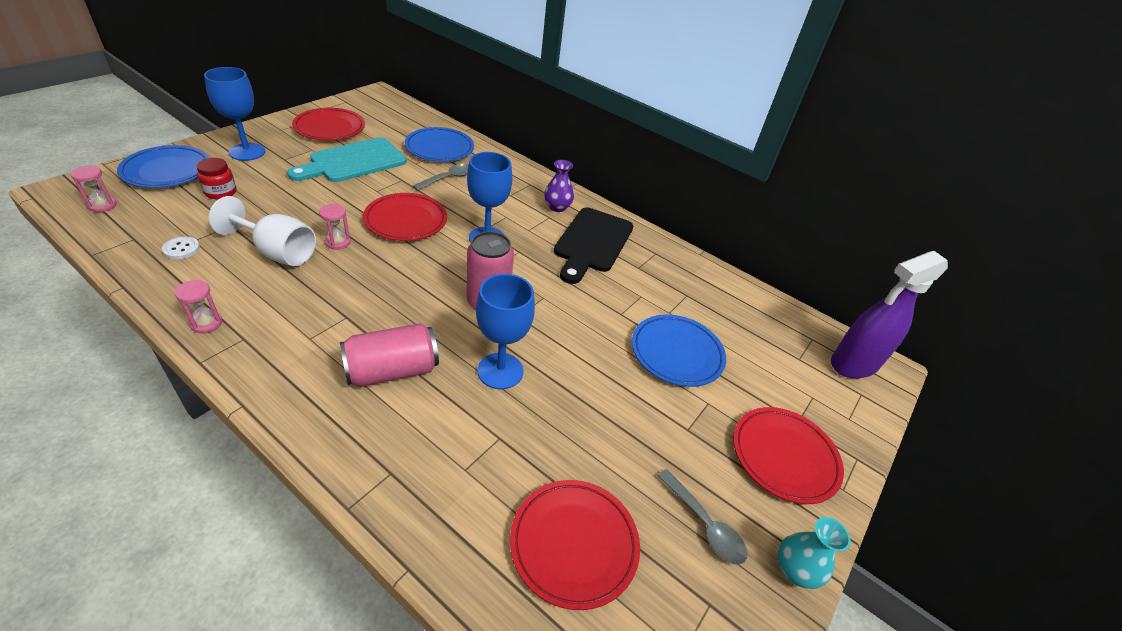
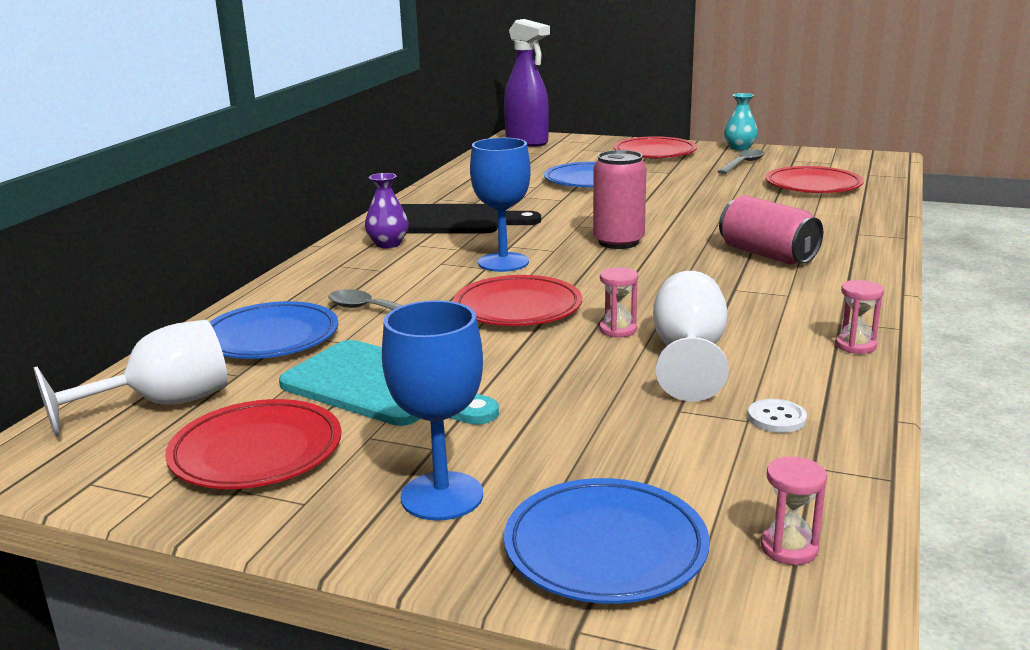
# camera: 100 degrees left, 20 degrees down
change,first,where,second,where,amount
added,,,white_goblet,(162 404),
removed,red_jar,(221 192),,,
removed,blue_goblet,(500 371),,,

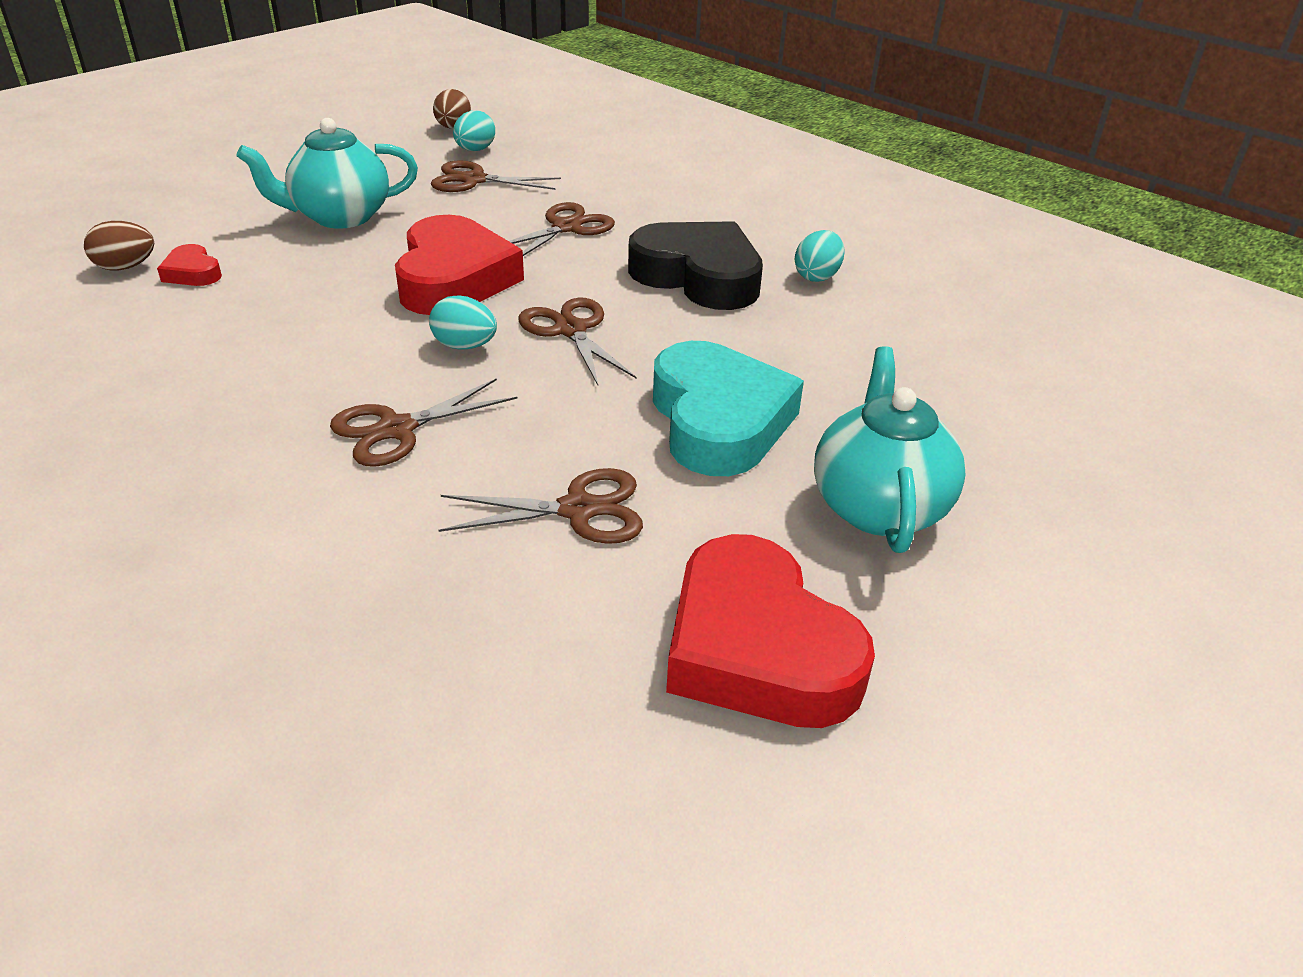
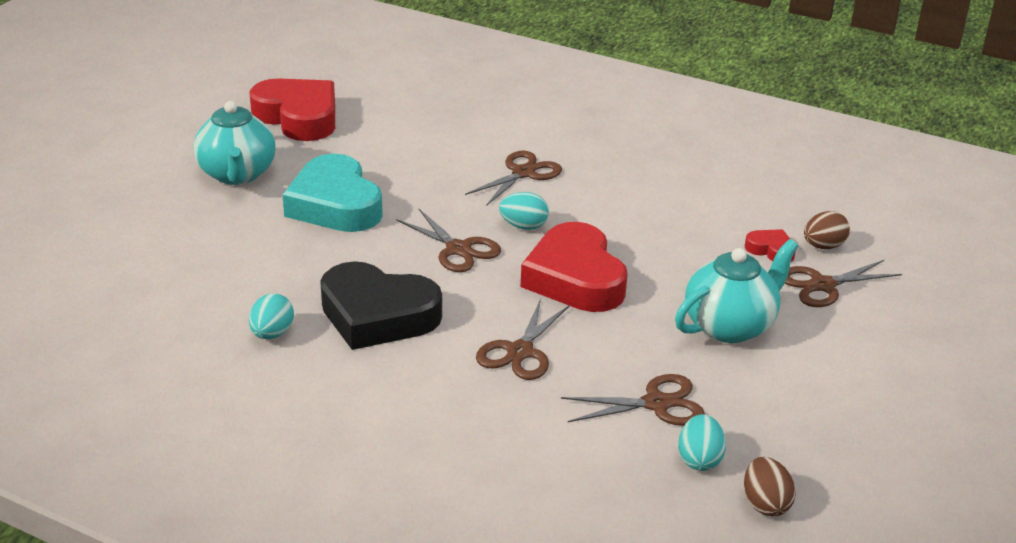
# camera: 165 degrees right, 5 degrees down
change,first,where,second,where,amount
moved,brown_scissors,(578 510),,(822 285),

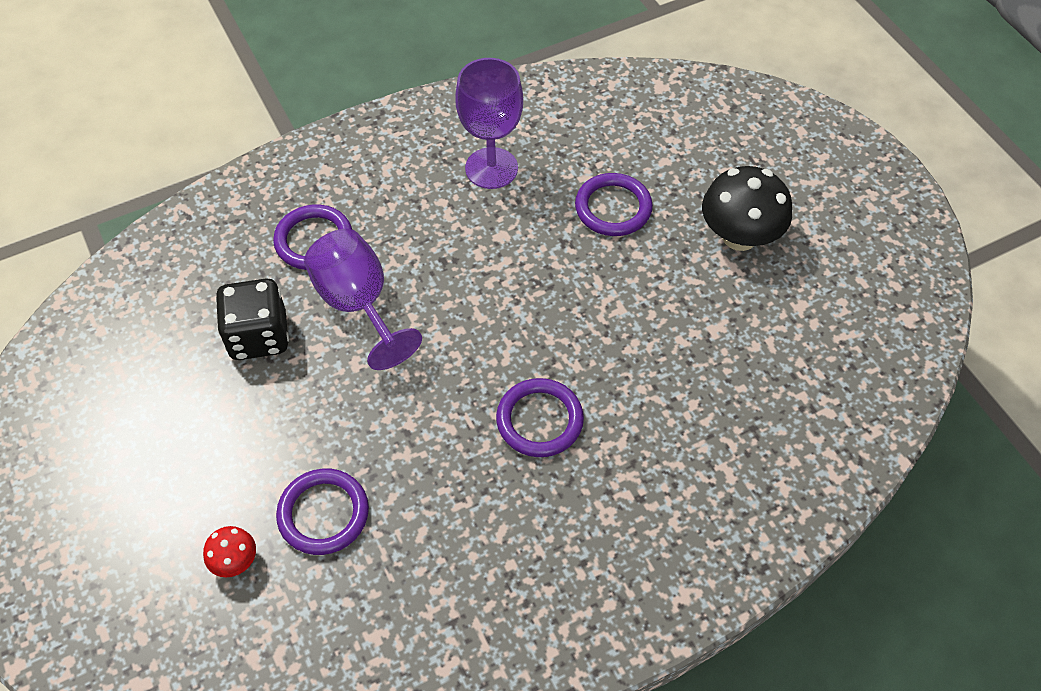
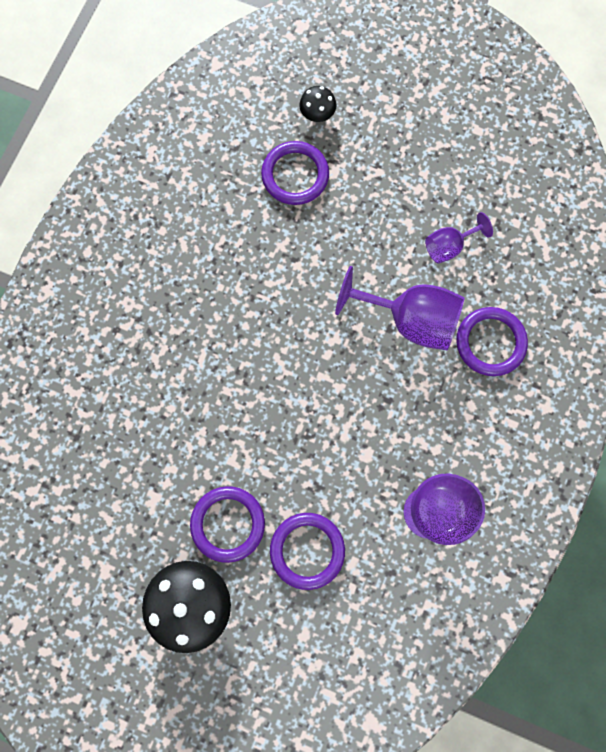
# camera: 140 degrees right, 20 degrees up
change,first,where,second,where,amount
moved,purple_ring,(539 420),,(228 524),
recoloured,red_mushroom,(235 561),black_mushroom,(317 114),
replaced,black_dice,(259 336),purple_goblet,(449 246),

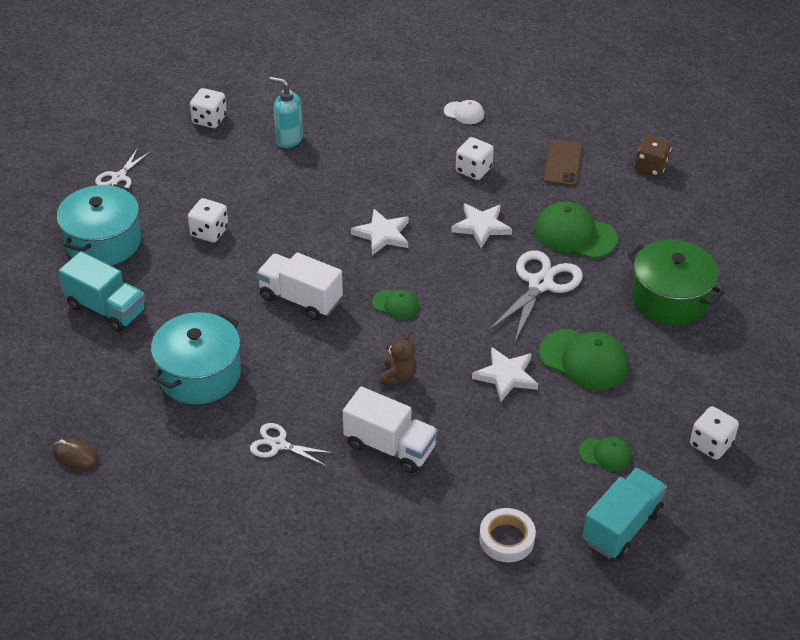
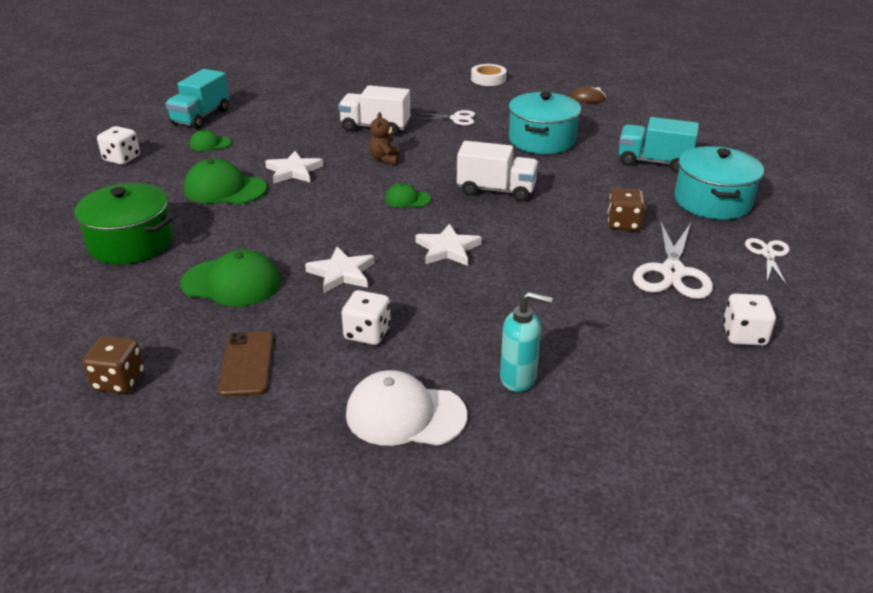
# camera: 165 degrees right, 10 degrees down
change,first,where,second,where,amount
resized,white_cap,(464 113),,(405 414),x1.86
moved,white_tape,(506 539),,(488 79),
moved,turquoise_soap_dispenser,(289 139),,(518 378),
recoloured,white_dice,(209 232),brown_dice,(623 224),
moved,white_scissors,(540 284),,(672 272),

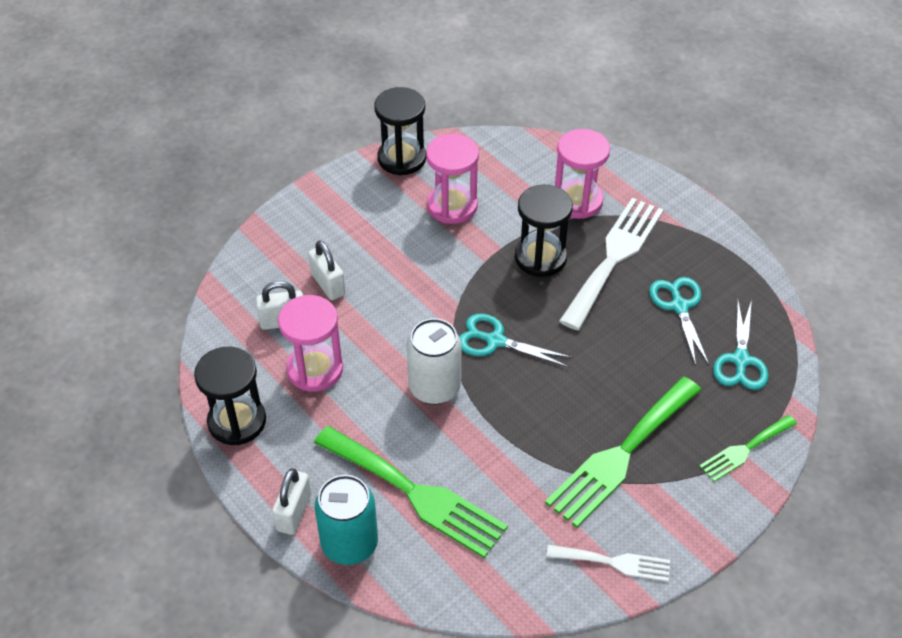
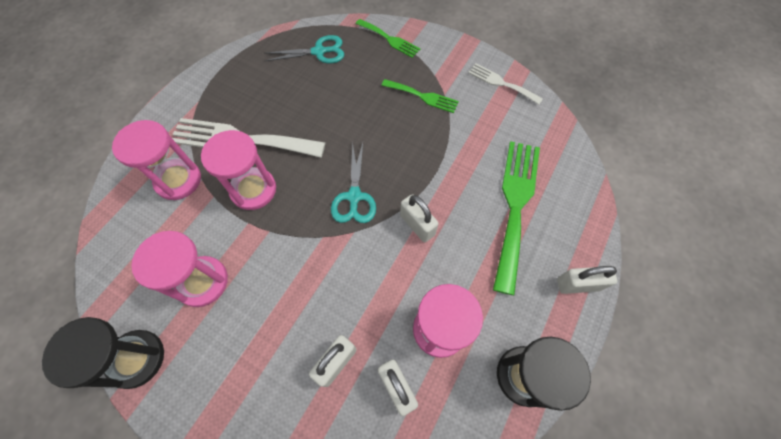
# camera: 110 degrees left, 15 degrees up
change,first,where,second,where,amount
recoloured,black_hourglass,(540 257),pink_hourglass,(253 190),
resized,green_fork,(621 455),,(423 96),x0.54
replaced,white_can,(434 387),white_padlock,(417 225),
turned,white_fork,(614 562),,(501 83),45 degrees counterclockwise
removed,turquoise_can,(349 544),,,
removed,turquoise_scissors,(679 306),,,

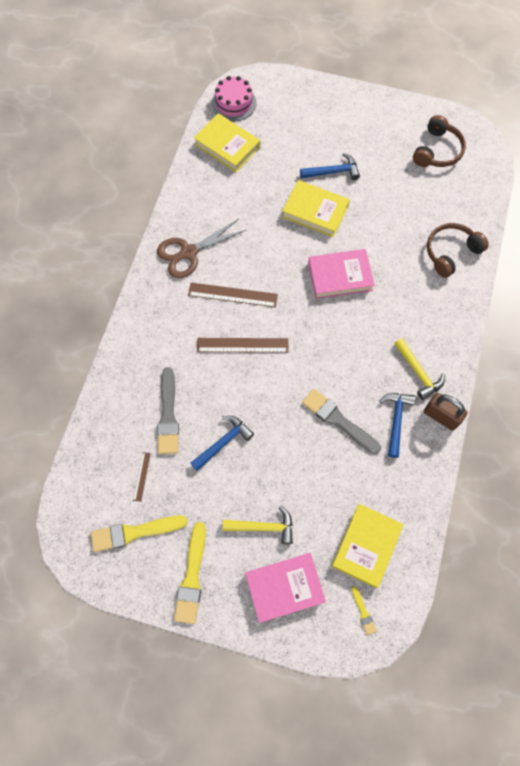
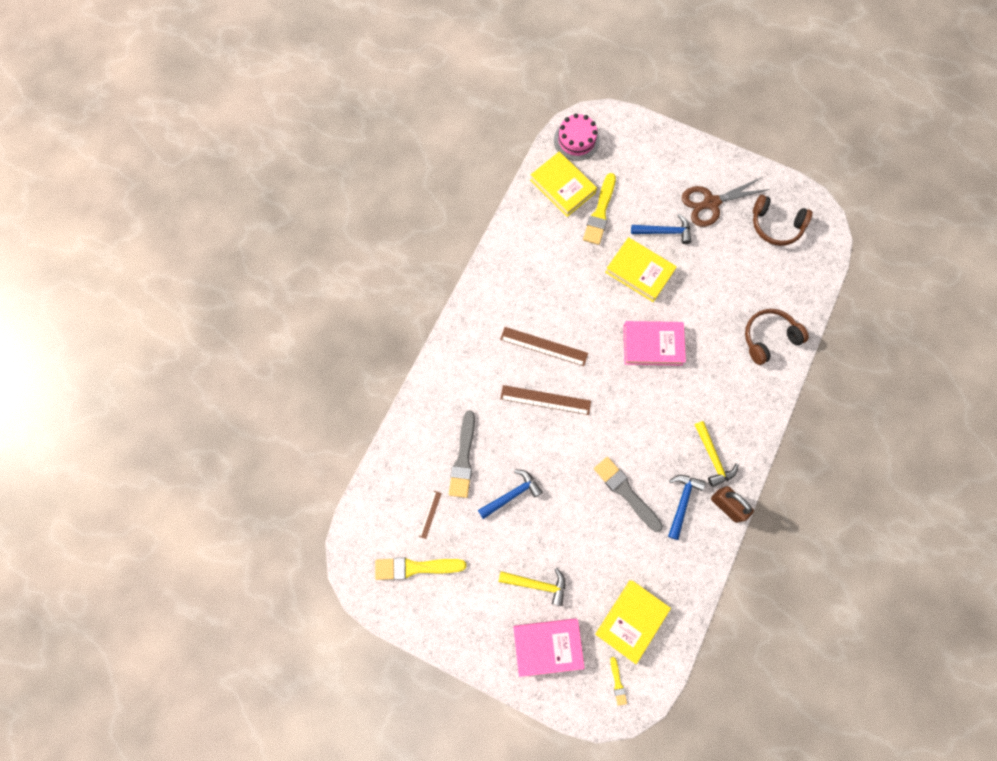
# camera: 10 degrees right, 5 degrees up
change,first,where,second,where,amount
moved,yellow_brush,(192 577),,(600 212),
moved,brown_scissors,(189 252),,(711 203),
turned,brown_headphones,(437 151),,(775 225),75 degrees clockwise

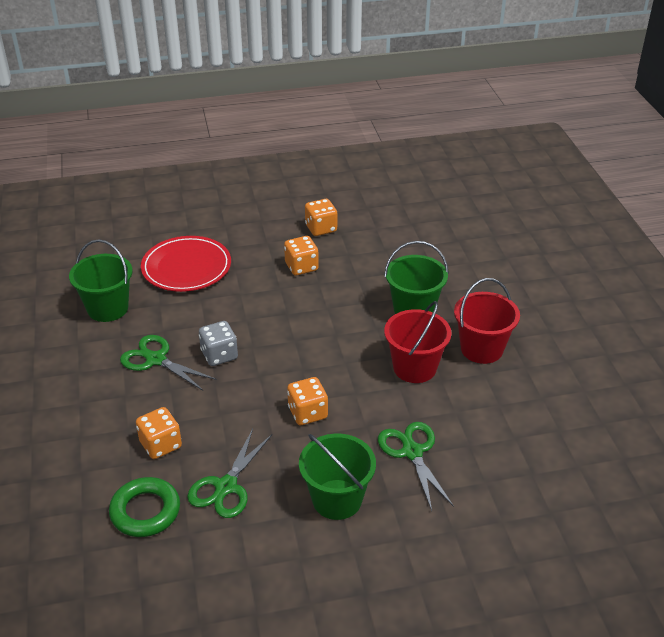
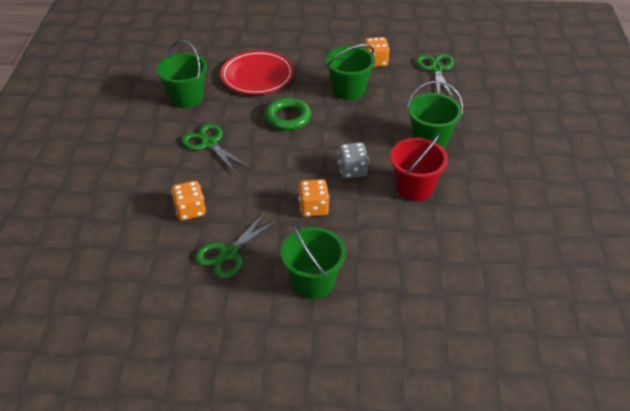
# camera: 15 degrees right, 5 degrees up
change,first,where,second,where,amount
moved,green_ring,(145 511),,(288 118),
replaced,orange_dice,(301 267),green_bucket,(348 90),
moved,grey_dice,(219 355),,(352 170),
moved,green_scissors,(412 452),,(436 69),
removed,red_bucket,(481 349),,,

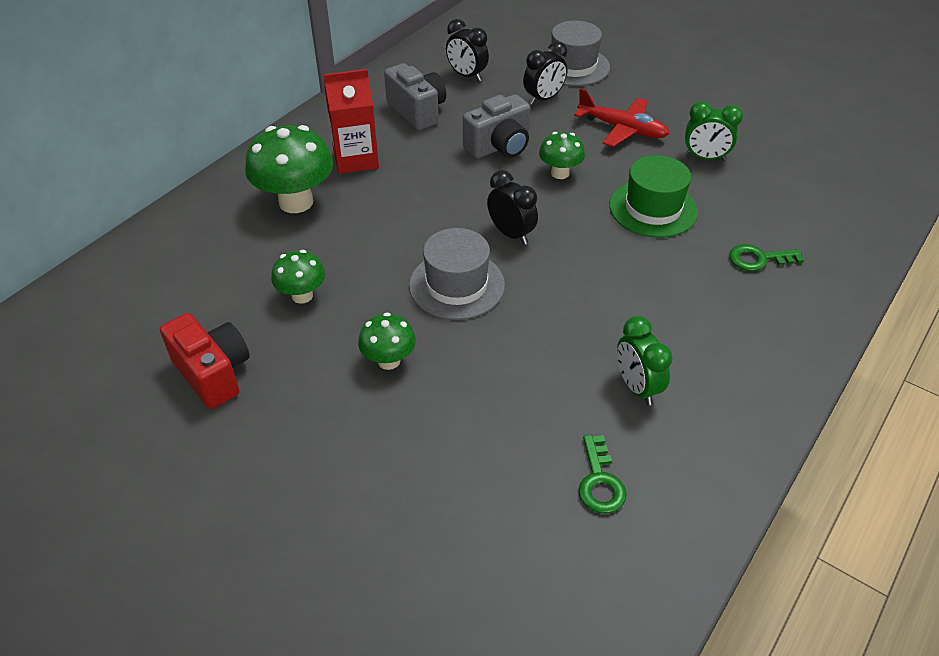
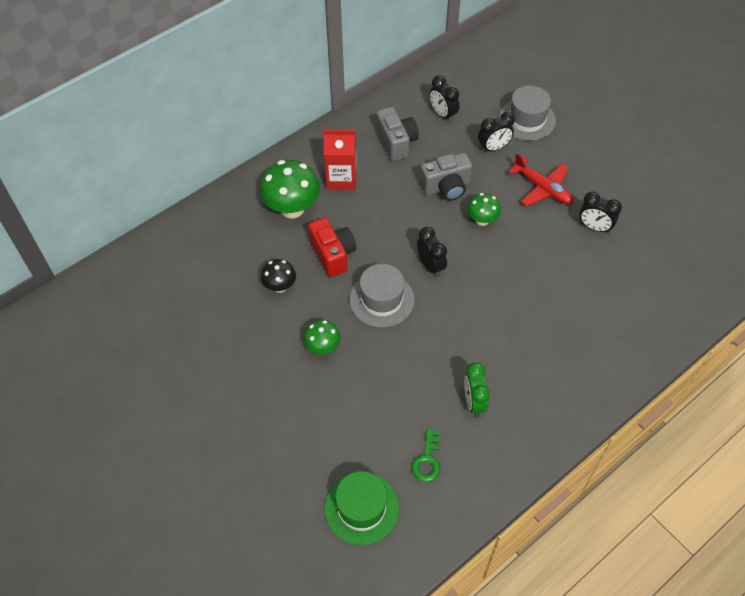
# camera: 15 degrees right, 10 degrees up
change,first,where,second,where,amount
recoloured,green_mushroom,(302 295),black_mushroom,(280 286),
moved,red_camera,(213 373),,(333 254),
moved,green_hat,(653 208),,(361 508),
recoloured,green_clock,(705 158),black_clock,(594 227),
removed,green_key,(759 259),,,

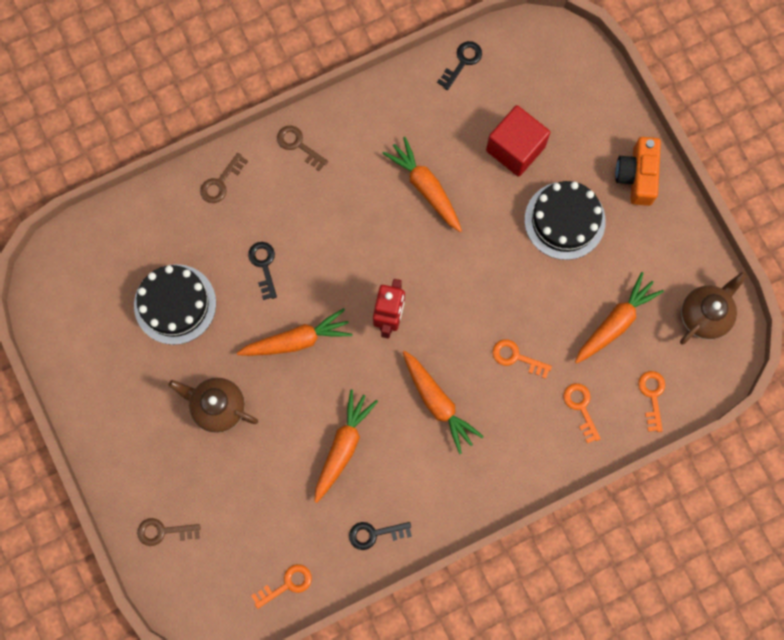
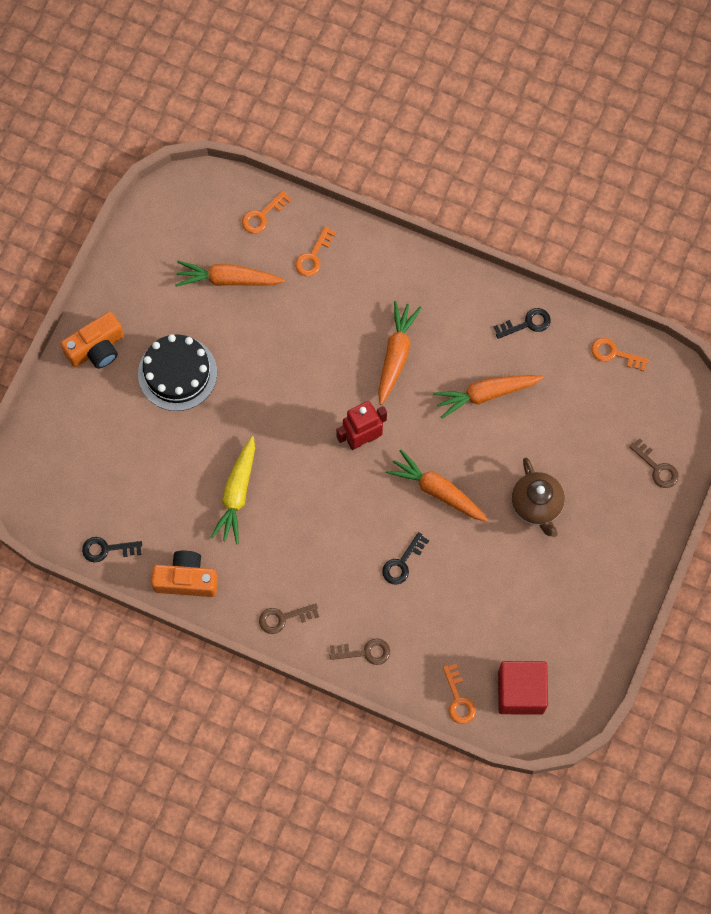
# camera: 130 degrees left, 5 degrees down
change,first,where,second,where,amount
added,,,orange_camera,(186 579),
recoloured,orange_carrot,(425 188),yellow_carrot,(237 494),
turned,brown_key,(298 145),,(283 618),75 degrees clockwise
moved,orange_key,(516 357),,(458 699),
turned,black_key,(375 534),,(527 323),60 degrees counterclockwise
moved,red_cube,(515 148),,(521 692),
removed,black_cake,(175 304),,,
removed,brown_teapot,(705 315),,,

